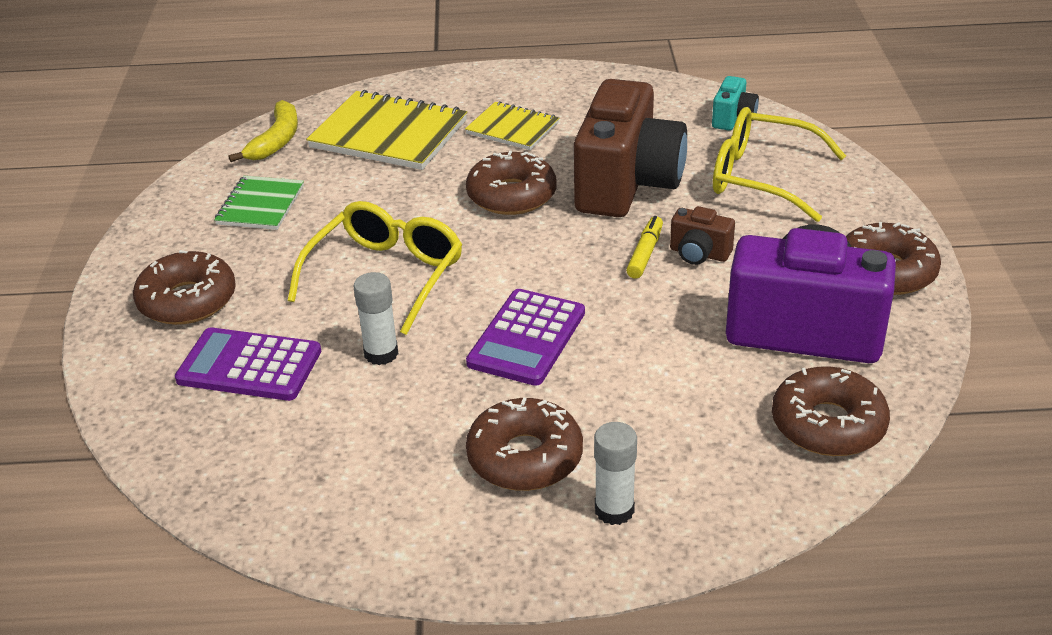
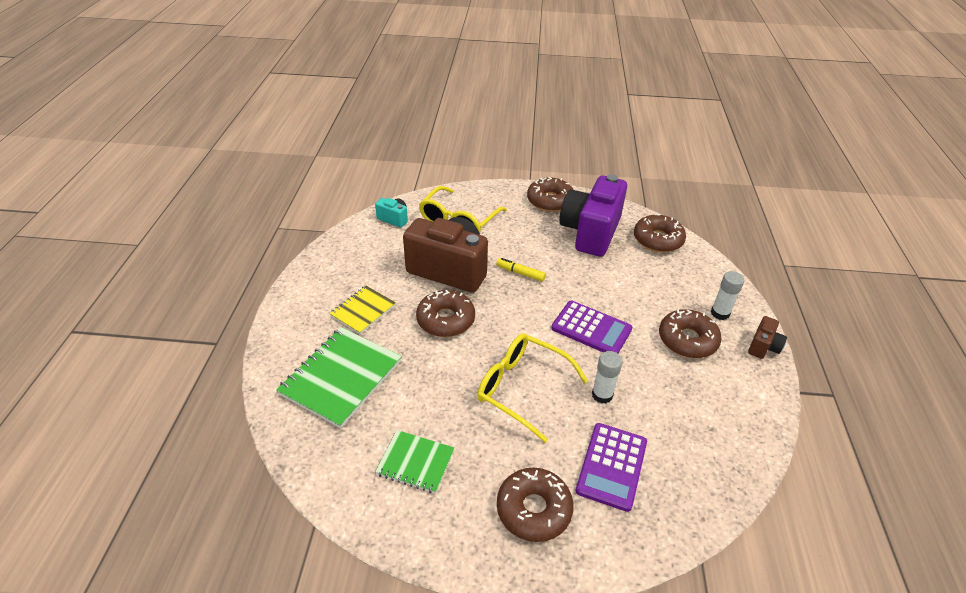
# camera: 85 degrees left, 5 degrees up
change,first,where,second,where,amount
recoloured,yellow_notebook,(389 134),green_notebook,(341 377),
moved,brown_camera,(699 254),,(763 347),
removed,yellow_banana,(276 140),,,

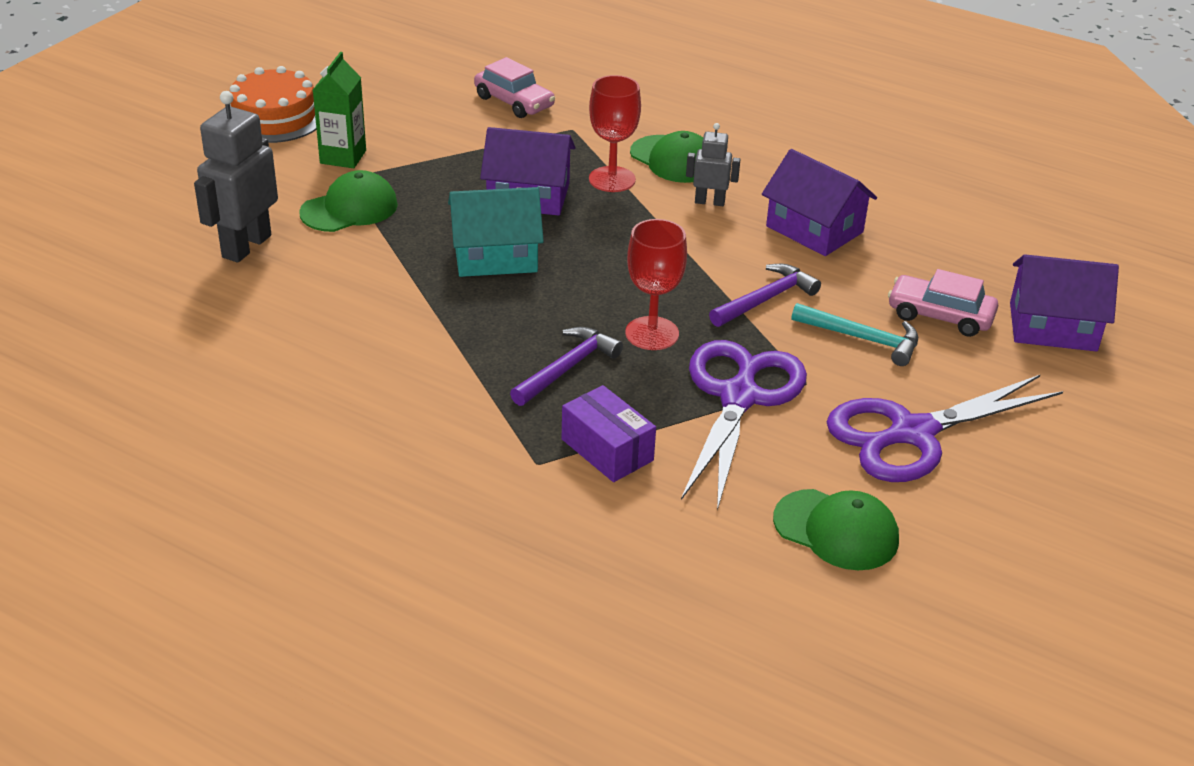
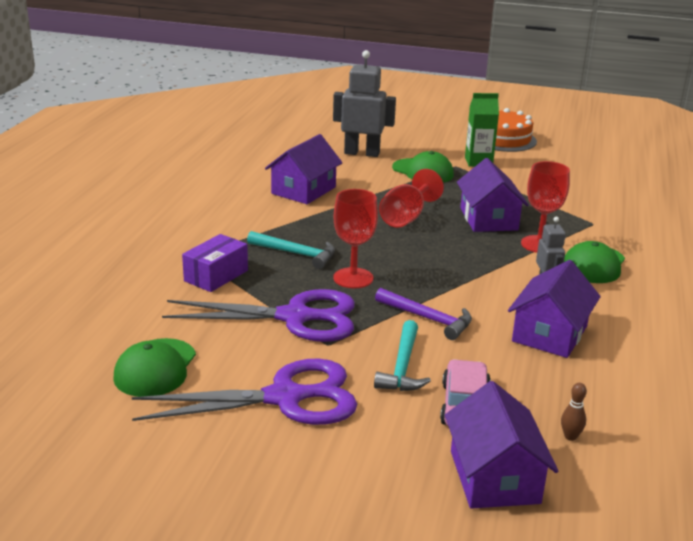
# camera: 75 degrees right, 10 degrees down
change,first,where,second,where,amount
turned,purple_scissors,(912 433),,(284 398),120 degrees clockwise
recoloured,purple_hammer,(567 368),turquoise_hammer,(296 254),
added,,,purple_house,(303 190),
replaced,turquoise_house,(495 256),red_goblet,(406 217),
added,,,brown_bowling_pin,(570 436),
removed,pink_car,(514 102),,,

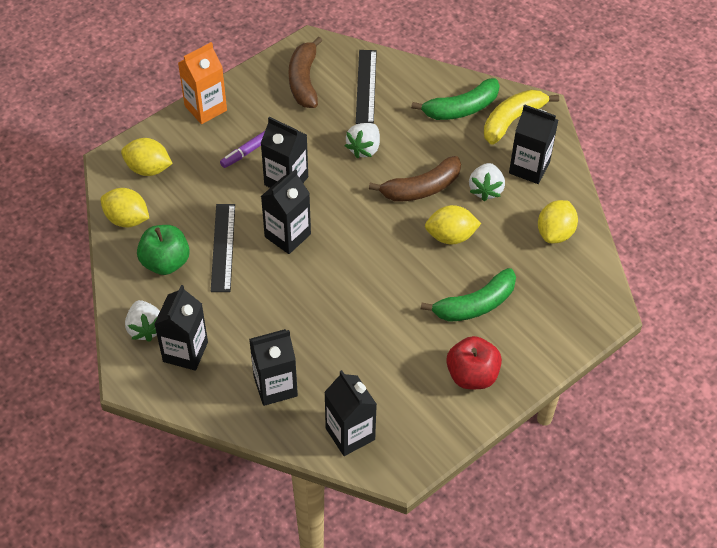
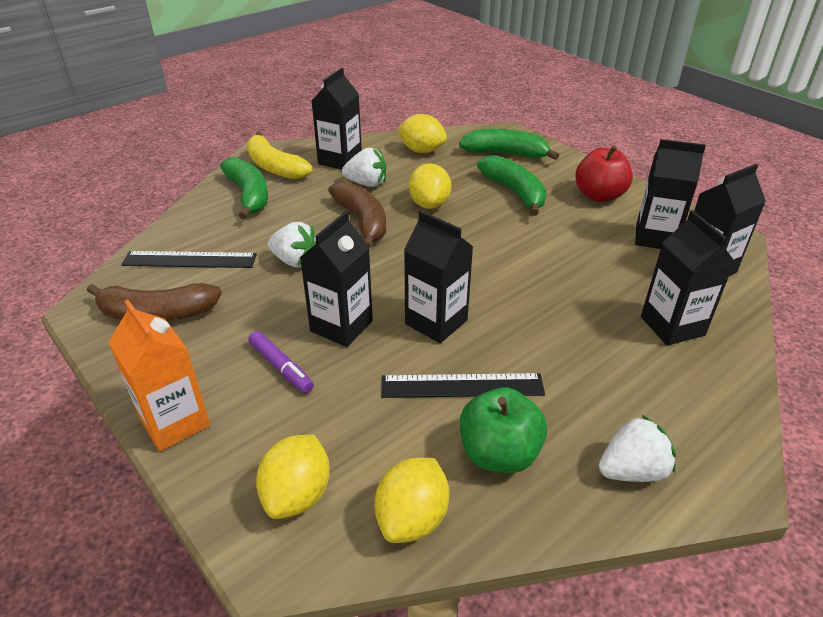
# camera: 90 degrees left, 15 degrees down
change,first,where,second,where,amount
added,,,green_banana,(506 153),
moved,black_carton,(185 352),,(655 237),

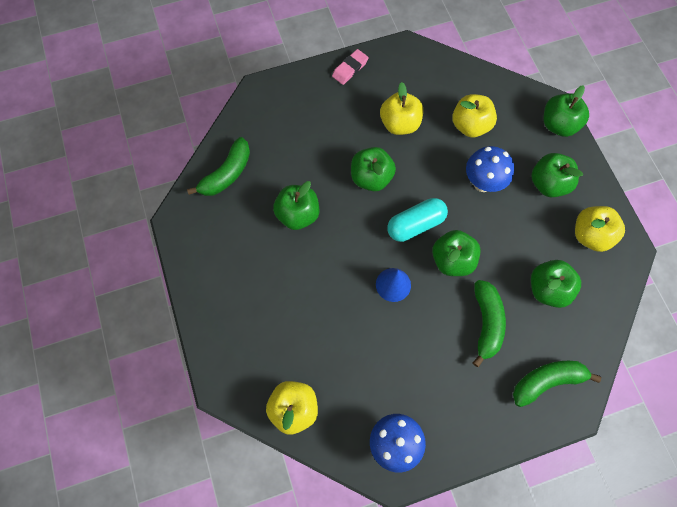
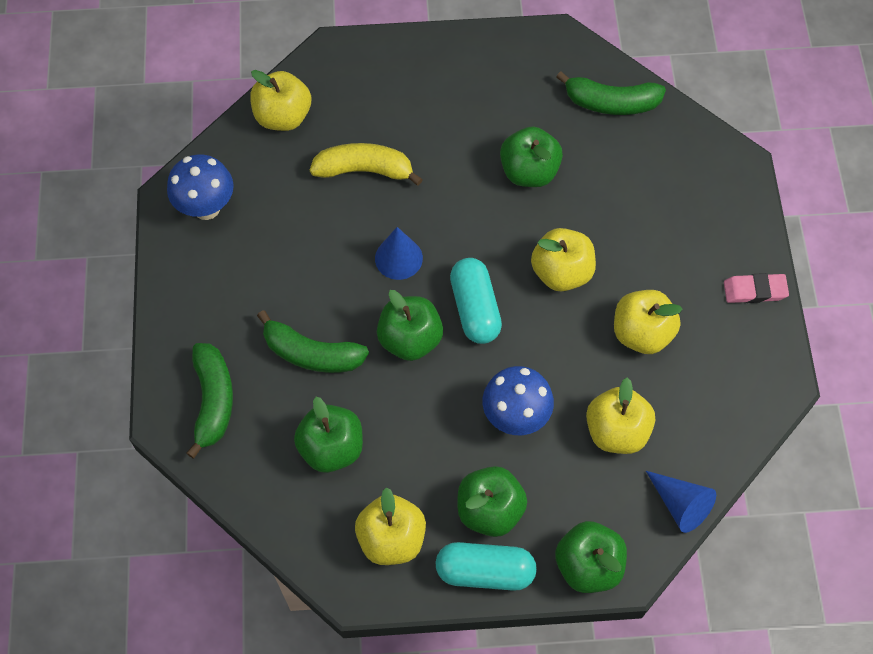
# camera: 105 degrees right, 5 degrees down
change,first,where,second,where,amount
added,,,yellow_banana,(364 170),
added,,,turquoise_capsule,(485 571),
recoloured,green_apple,(371 178),yellow_apple,(561 272),
turned,green_banana,(227 174),,(611 103),45 degrees counterclockwise
added,,,blue_cone,(680 505),
turned,pink_eraser,(350 69),,(754 290),60 degrees counterclockwise

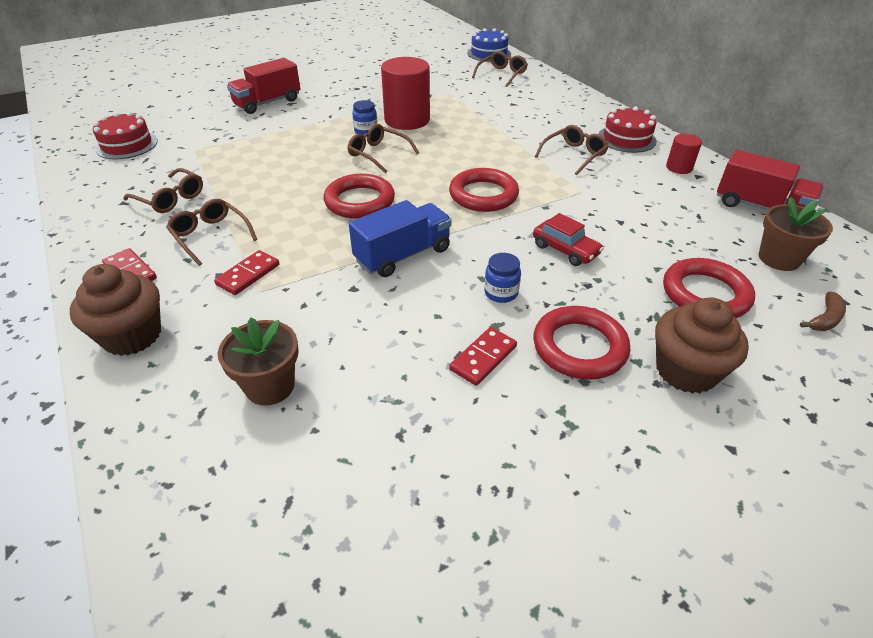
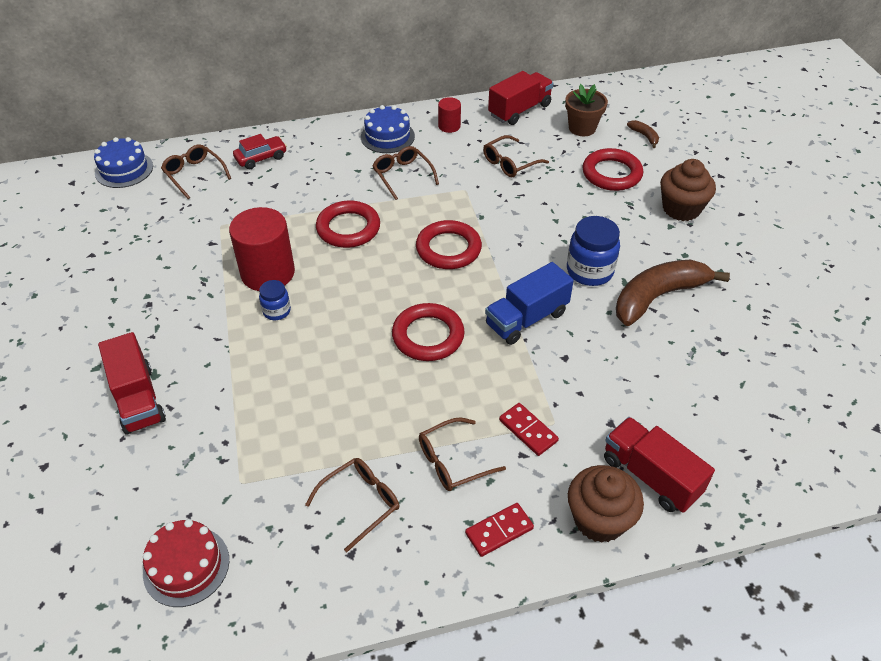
# camera: 75 degrees left, 5 degrees up
change,first,where,second,where,amount
moved,red_car,(565 250),,(261 158),
moved,red_ring,(579 347),,(348 228),
recoloured,red_cake,(626 139),blue_cake,(387 136),
moved,brown_glasses,(378 154),,(510 163),
turned,blue_truck,(403 255),,(526 319),105 degrees counterclockwise
resized,blue_jar,(501 293),,(589 271),x1.77
added,,,red_truck,(651 476),
replaced,red_domino,(483 358),brown_banana,(658 297),
removed,brown_flower_pot,(270 386),,,

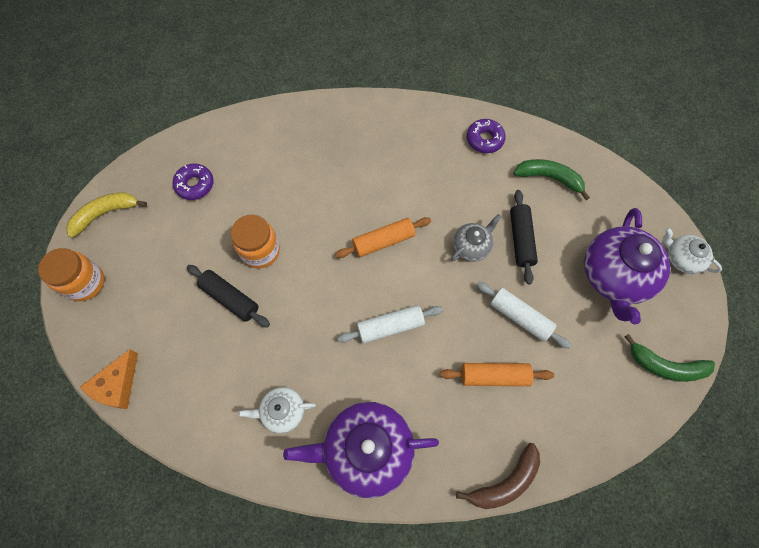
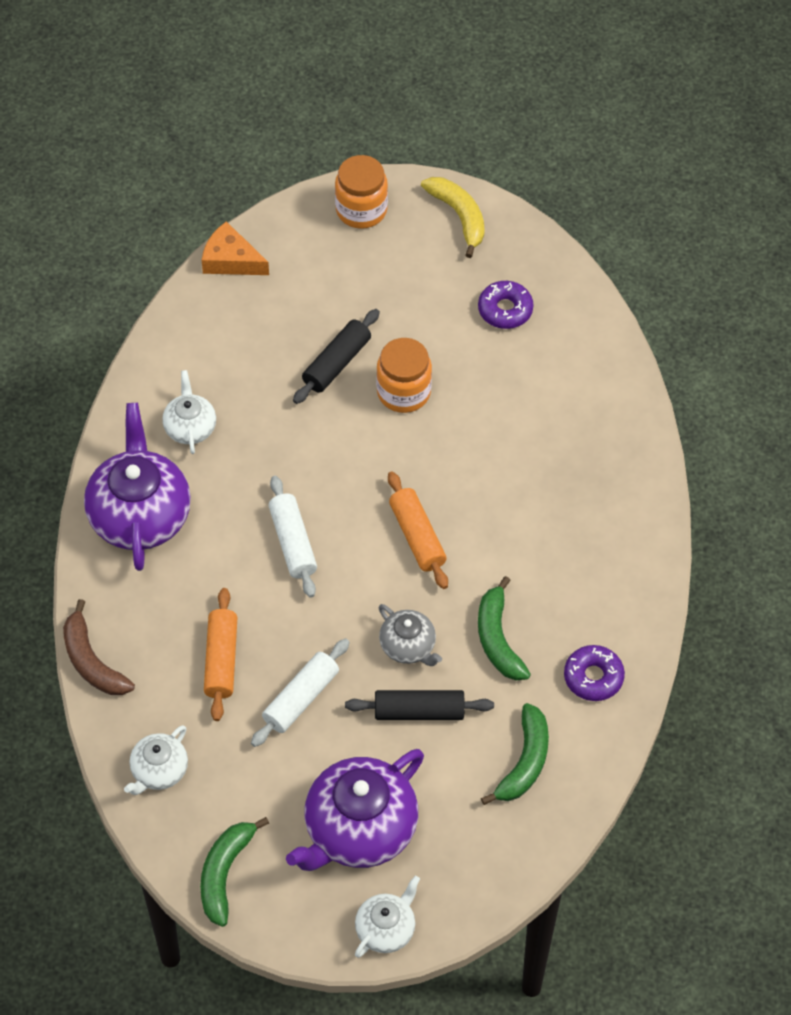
# camera: 90 degrees right, 10 degrees down
change,first,where,second,where,amount
added,,,white_teapot,(159 771),
turned,purple_teapot,(614 276),,(359 829),60 degrees counterclockwise
added,,,green_banana,(498 639),

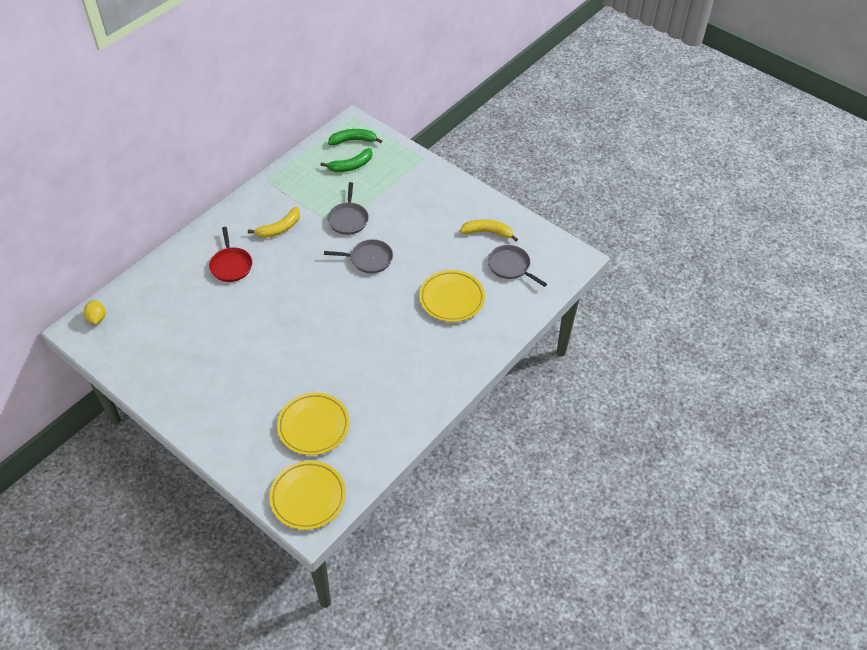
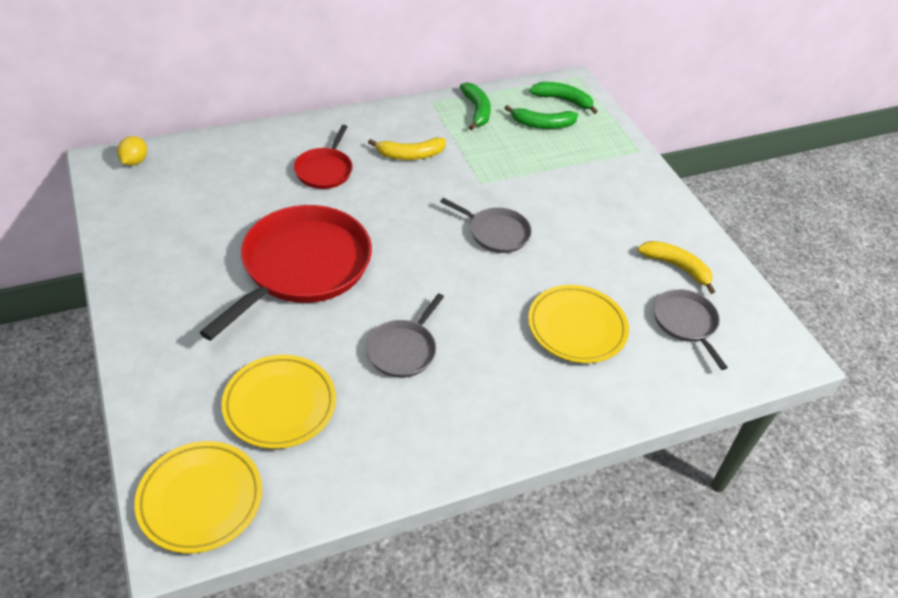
# camera: 25 degrees right, 5 degrees down
change,first,where,second,where,amount
added,,,red_pan,(302 267),
moved,grey_pan,(348 219),,(403 349),
added,,,green_banana,(476 111),

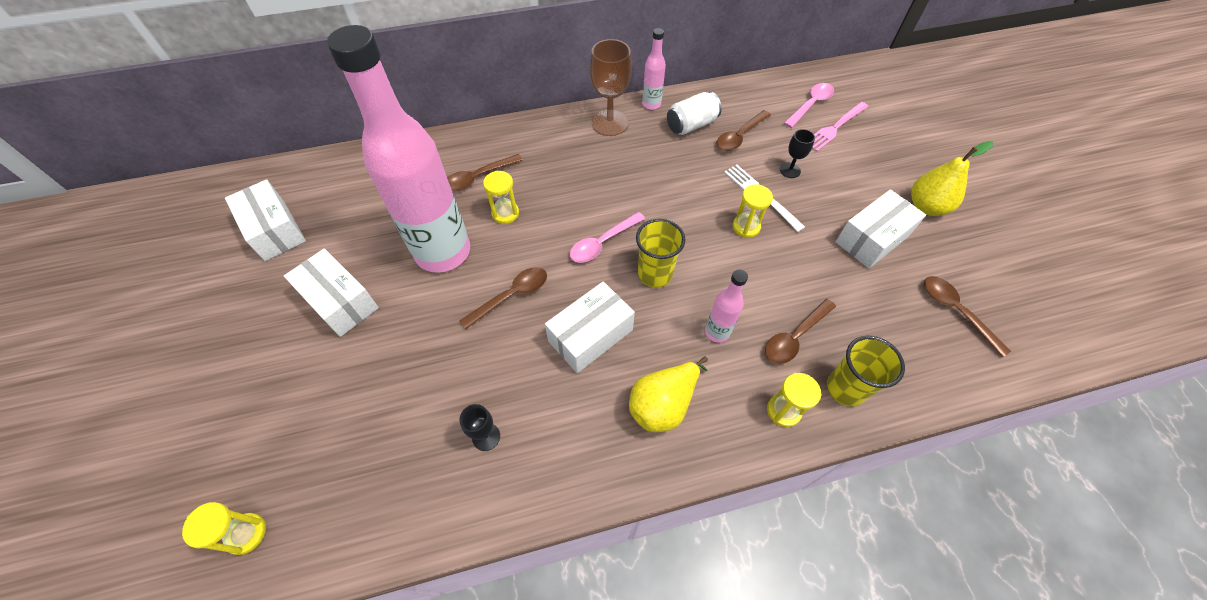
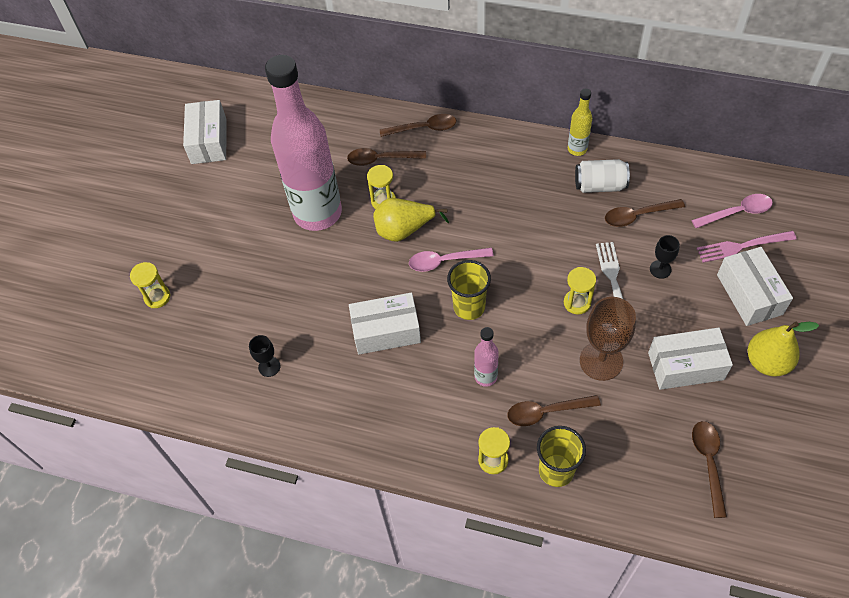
# camera: 35 degrees right, 0 degrees up
change,first,where,second,where,amount
moved,yellow_hourglass,(246 534),,(157 297),
moved,yellow_pear,(663 404),,(404 230),
moved,brown_spoon,(511 296),,(424 128),
recoloured,pink_bottle,(651 104),yellow_bottle,(577 149),
moved,brown_goblet,(610 123),,(601 361),
moved,white_box,(340 301),,(749 294),

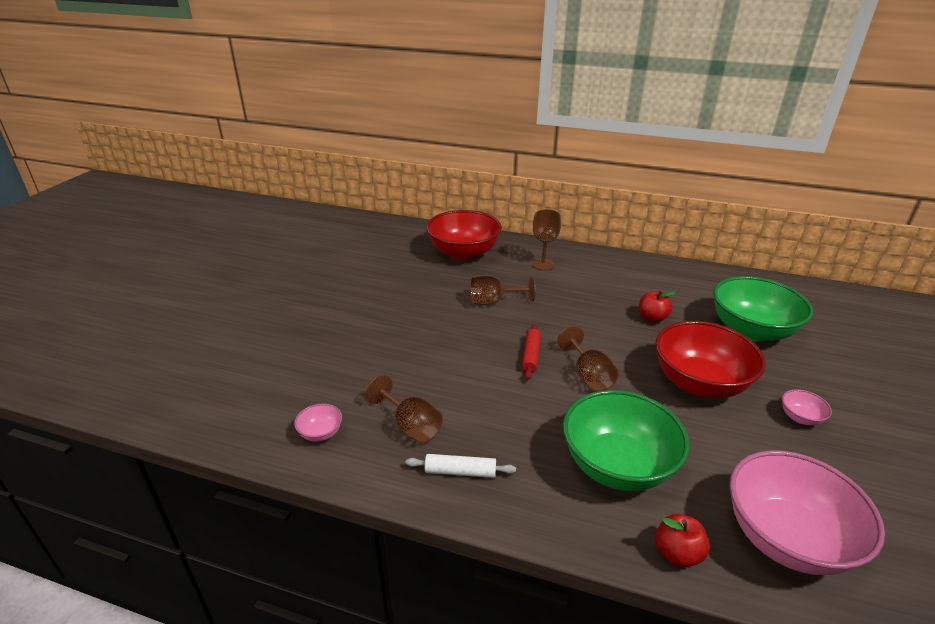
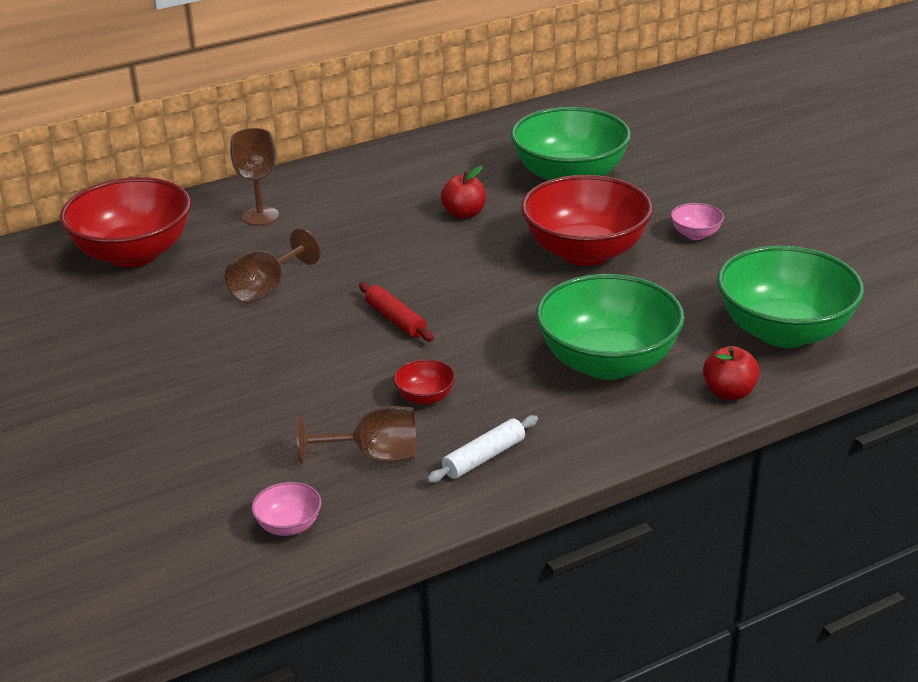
# camera: 45 degrees left, 0 degrees up
change,first,where,second,where,amount
added,,,red_bowl,(425 397),
recoloured,pink_bowl,(786 538),green_bowl,(784 331),
removed,brown_goblet,(588 376),,,

